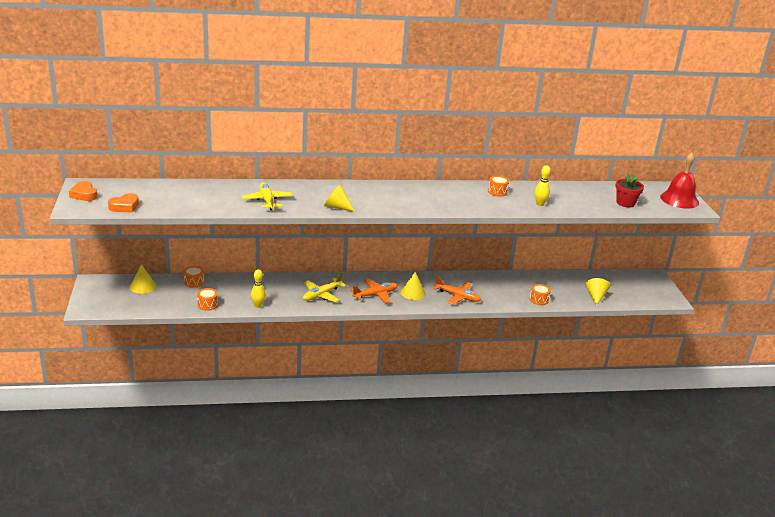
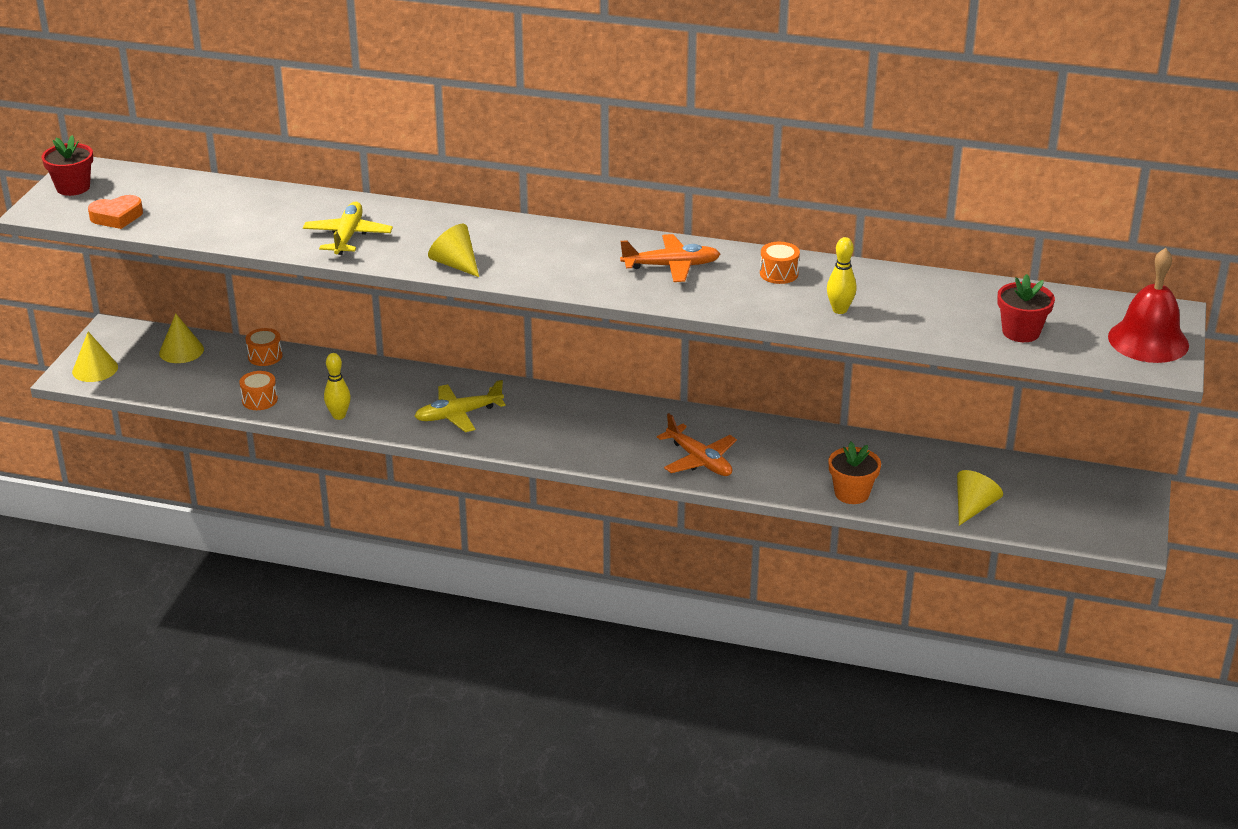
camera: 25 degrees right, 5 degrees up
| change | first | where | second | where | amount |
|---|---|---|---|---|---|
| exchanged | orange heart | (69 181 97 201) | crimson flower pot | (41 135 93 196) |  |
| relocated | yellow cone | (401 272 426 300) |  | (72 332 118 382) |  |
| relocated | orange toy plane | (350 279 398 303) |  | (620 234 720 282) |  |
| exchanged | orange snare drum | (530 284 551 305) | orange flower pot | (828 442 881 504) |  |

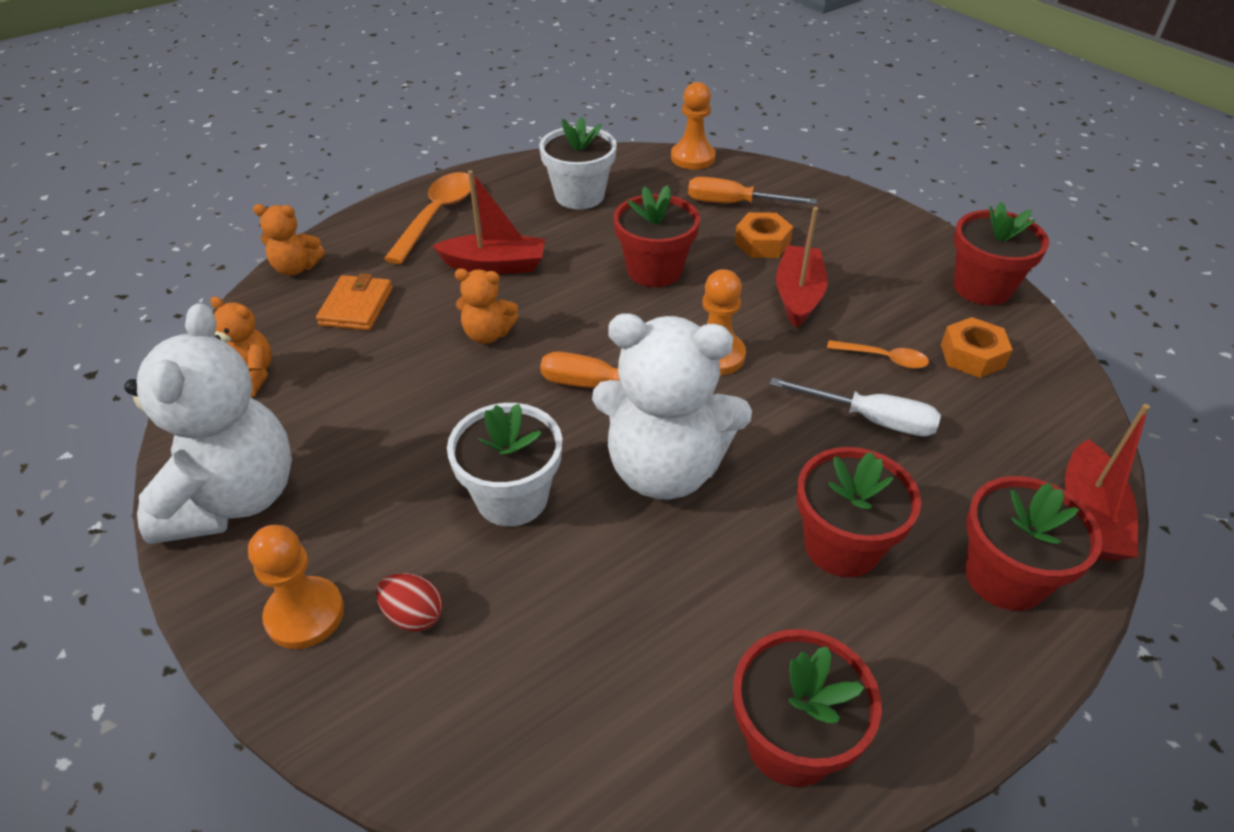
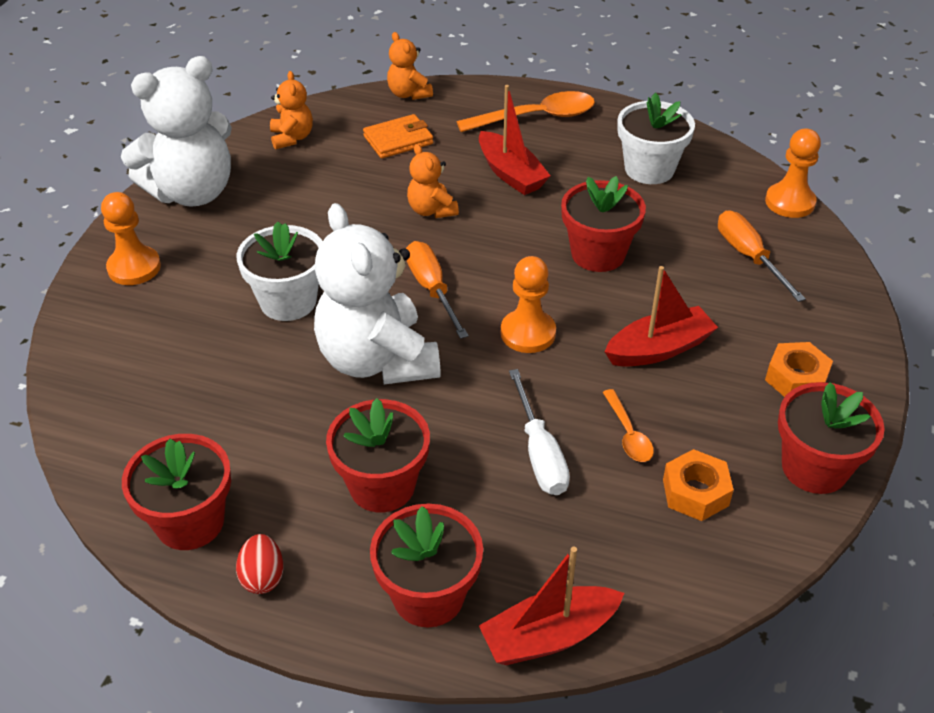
camera: 55 degrees right, 0 degrees up
| change | first | where | second | where | amount |
|---|---|---|---|---|---|
| relocated | crimson toy egg | (376 573 443 631) |  | (236 534 283 594) |  |
| relocated | orange nut | (735 212 793 258) |  | (765 342 833 397) |  |

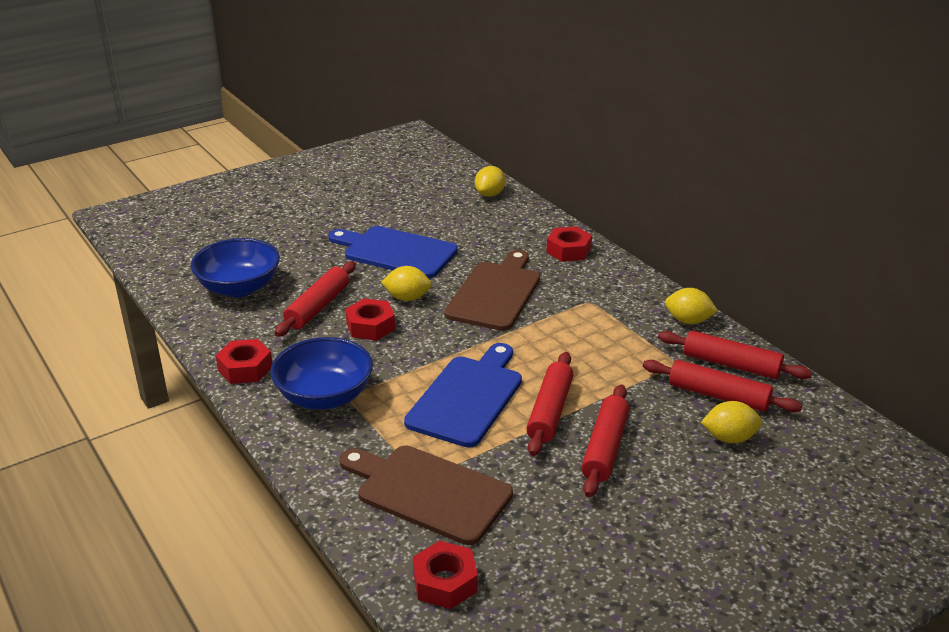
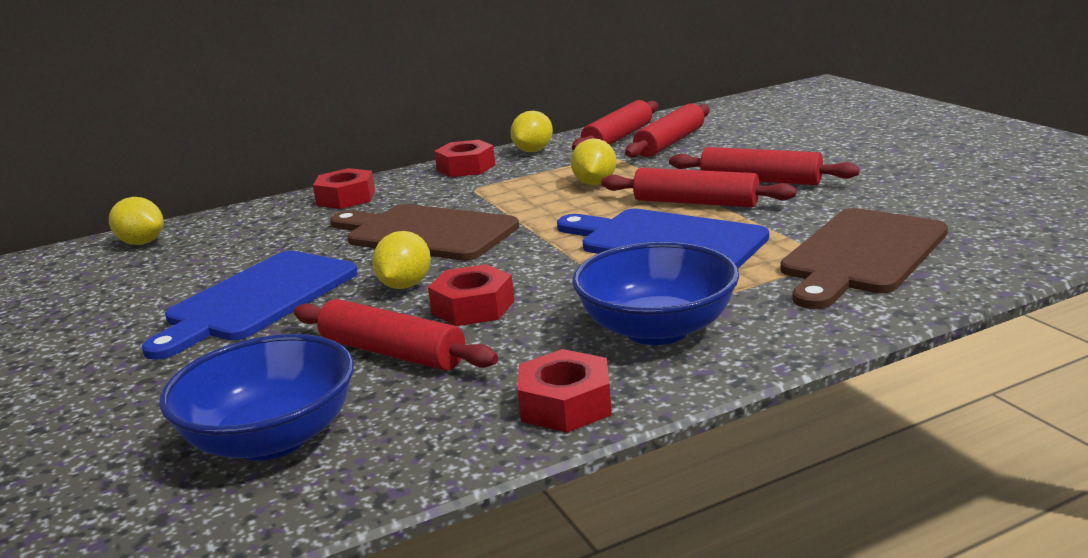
camera: 80 degrees left, 10 degrees down
| change | first | where | second | where | amount |
|---|---|---|---|---|---|
| relocated | crimson nut | (413 541 478 609) |  | (434 140 495 177) |  |
| relocated | yellow toy lemon | (701 401 762 443) |  | (571 138 616 185) |  |

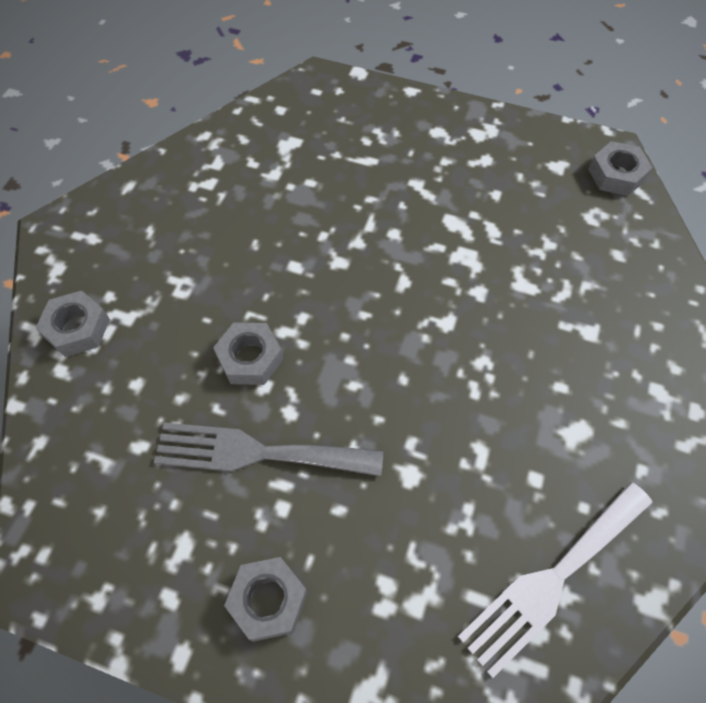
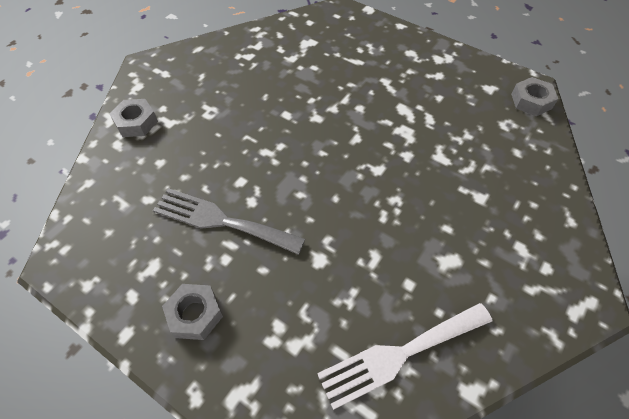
camera: 15 degrees right, 5 degrees down
| change | first | where | second | where | amount |
|---|---|---|---|---|---|
| missing | ash-grey nut | (213 322 283 385) |  |  |  |

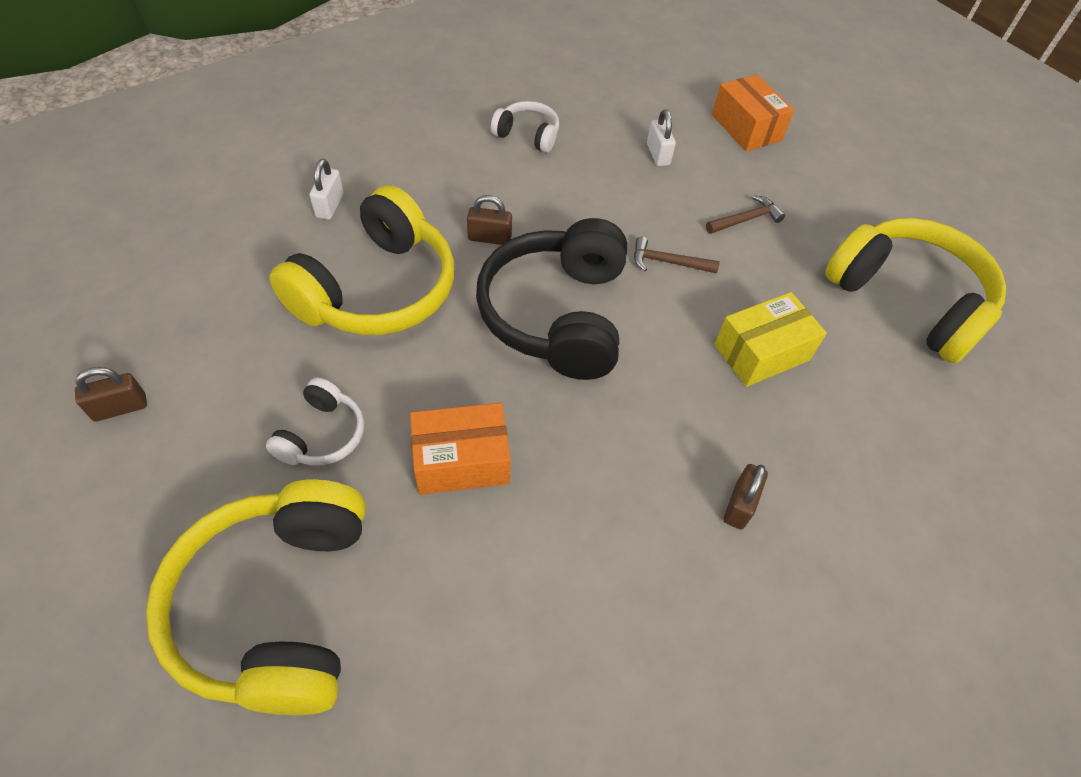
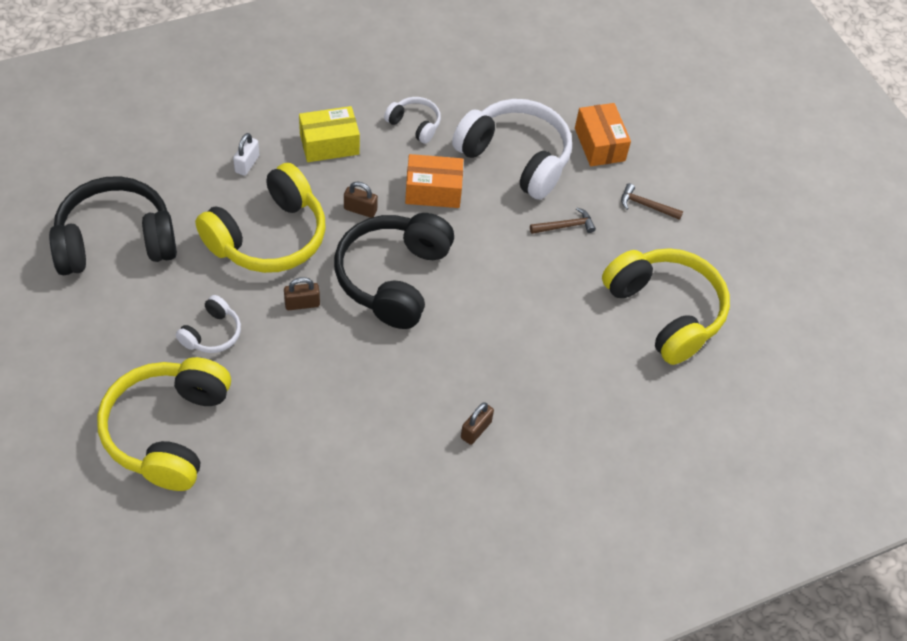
camera: 10 degrees right, 0 degrees up
| change | first | where | second | where | amount |
|---|---|---|---|---|---|
| appeared |  |  | ebony headset | (49 176 177 275) |  |
| relocated | dark brown lock | (75 367 147 422) |  | (284 277 320 310) |  |
| relocated | yellow parcel | (714 292 827 387) |  | (299 106 360 162) |  |
| relocated | orange parcel | (410 403 511 495) |  | (405 154 463 208) |  |
| exchanged | snow-white lock | (647 109 676 166) | snow-white headset | (452 99 572 200) |  |
| relocated | dark brown carpenter's hammer | (634 236 720 273) |  | (621 183 683 220) |  |

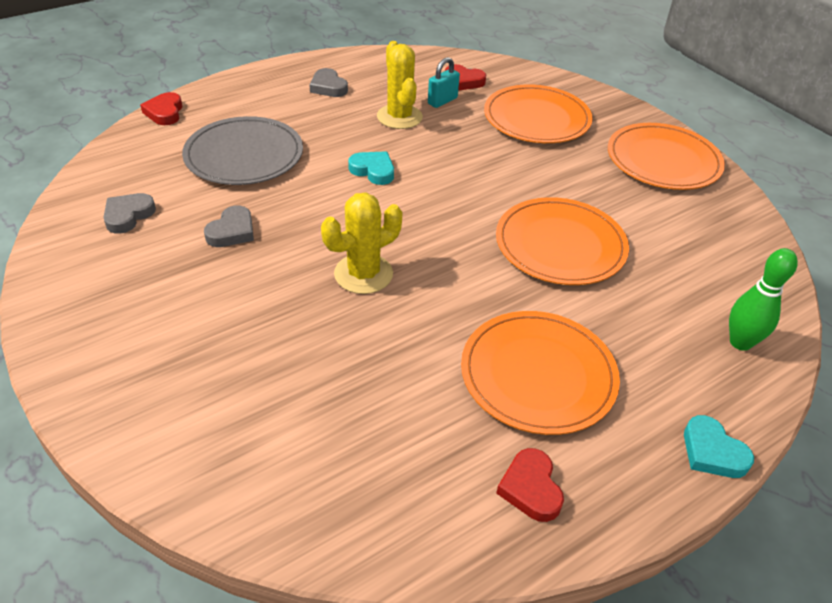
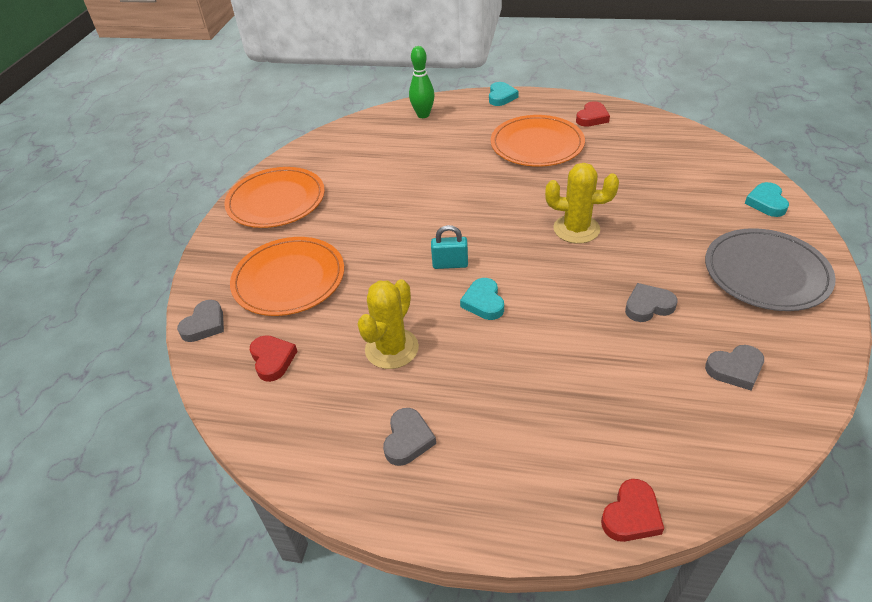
camera: 130 degrees left, 0 degrees up
| change | first | where | second | where | amount |
|---|---|---|---|---|---|
| appeared |  |  | ash-grey heart | (177 300 224 342) |  |
| relocated | teal lock | (428 57 460 108) |  | (431 225 468 269) |  |
| relocated | ash-grey plate | (182 116 303 185) |  | (705 228 836 311) |  |
| appeared |  |  | teal heart | (745 182 789 217) |  |
| missing | orange plate | (496 197 629 285) |  |  |  |

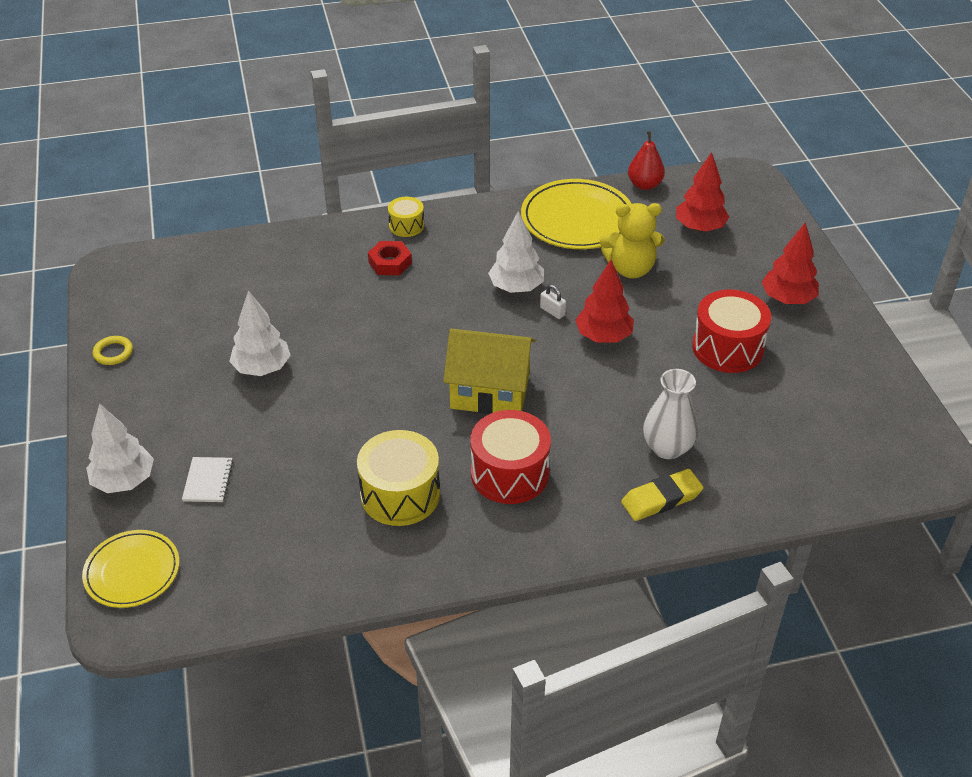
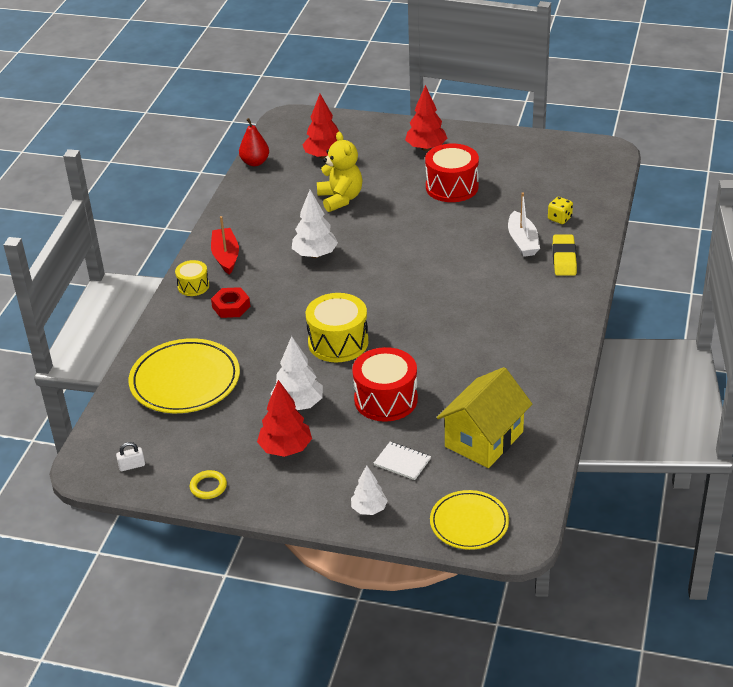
camera: 60 degrees left, 5 degrees down
| change | first | where | second | where | amount |
|---|---|---|---|---|---|
| relocated | snow-white lock | (540 284 566 319) |  | (116 442 145 471) |  |
| relocated | yellow plate | (521 179 632 249) |  | (129 338 240 413) |  |
| appeared |  |  | crimson sailboat | (211 216 239 275) |  |
| relocated | crimson fir tree | (575 260 634 343) |  | (257 380 312 457) |  |
| relocated | yellow snare drum | (357 430 440 526) |  | (306 293 368 362) |  |
| spun | yellow teddy bear | (600 203 664 278) |  | (317 132 362 212) | 45 degrees counterclockwise |
| size | snow-white fir tree | (86 403 154 493) |  | (351 465 388 515) | x0.64 |
| relocated | crimson snare drum | (470 410 551 504) |  | (352 347 418 422) |  |
| relocated | yellow cottage | (443 329 536 414) |  | (437 367 532 468) |  |
| exchanged | snow-white vase | (643 369 698 459) | snow-white sailboat | (508 192 540 257) |  |
| appeared |  |  | yellow die | (548 197 573 224) |  |

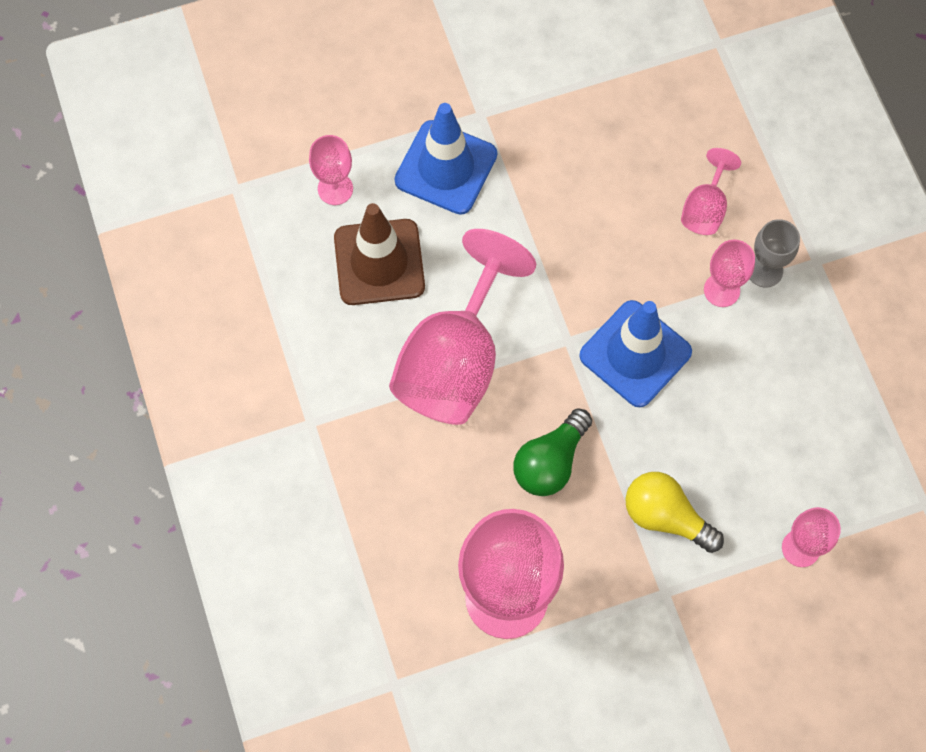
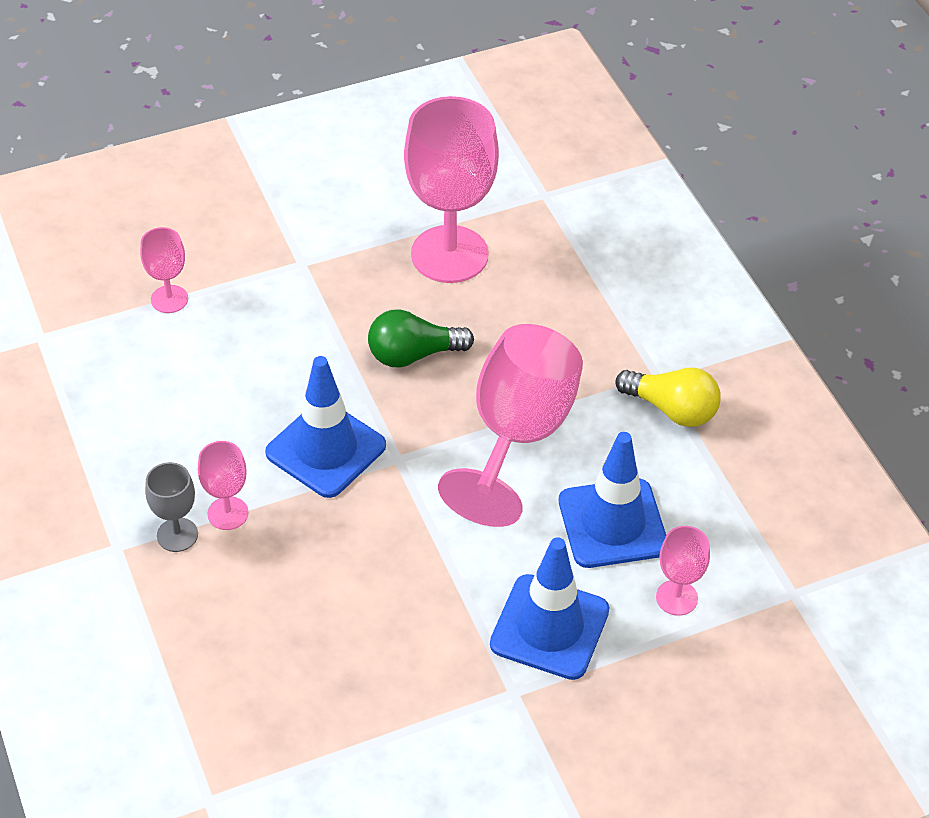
camera: 175 degrees right, 20 degrees down
| change | first | where | second | where | amount |
|---|---|---|---|---|---|
| spun | emerald light bulb | (513 408 592 496) |  | (368 309 474 368) | 135 degrees counterclockwise |
| colour | dark brown road cone | (334 203 425 305) | cobalt road cone | (559 432 666 568) |  |
| relocated | yellow light bulb | (625 472 724 553) |  | (615 368 721 427) |  |
| missing | rose-pink wine glass | (681 148 741 235) |  |  |  |

